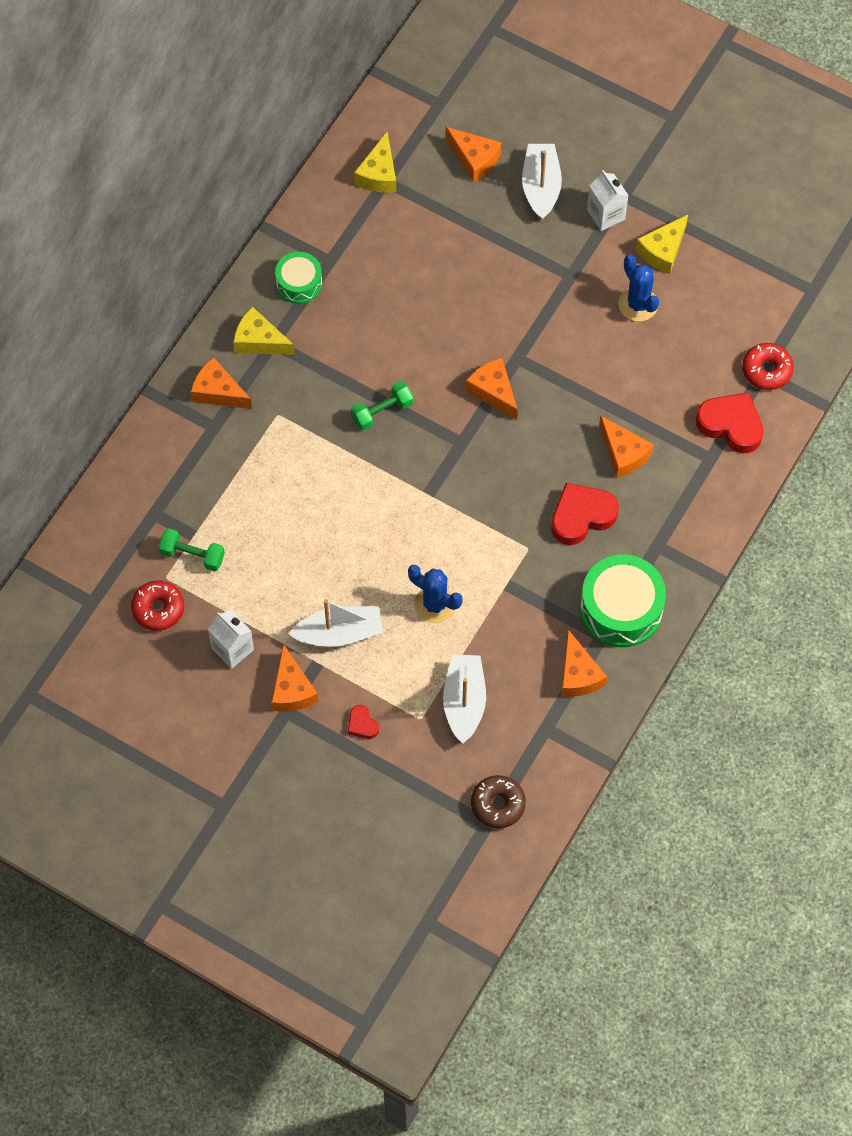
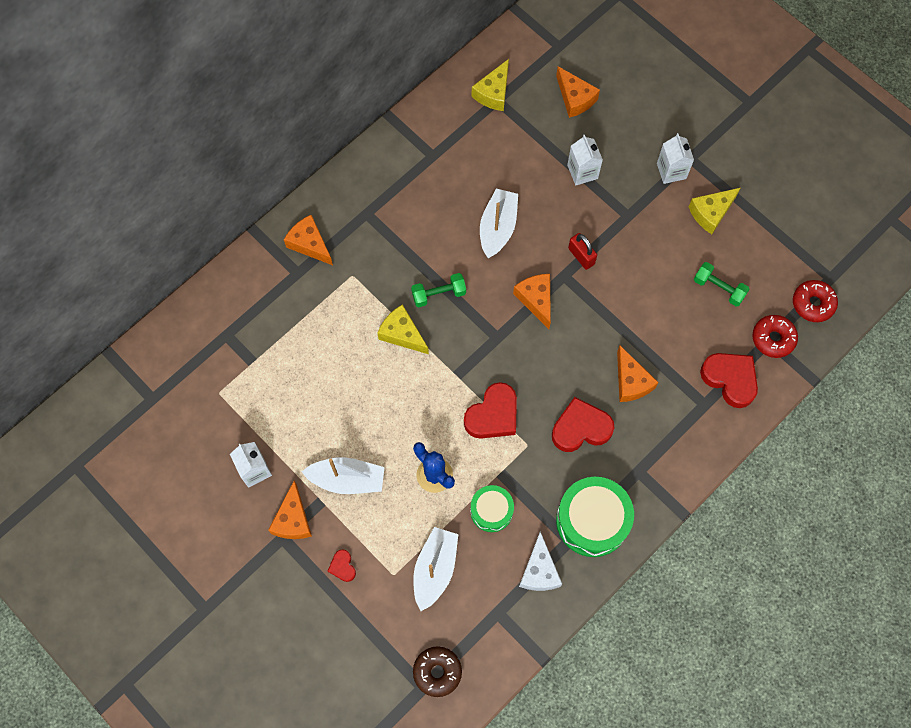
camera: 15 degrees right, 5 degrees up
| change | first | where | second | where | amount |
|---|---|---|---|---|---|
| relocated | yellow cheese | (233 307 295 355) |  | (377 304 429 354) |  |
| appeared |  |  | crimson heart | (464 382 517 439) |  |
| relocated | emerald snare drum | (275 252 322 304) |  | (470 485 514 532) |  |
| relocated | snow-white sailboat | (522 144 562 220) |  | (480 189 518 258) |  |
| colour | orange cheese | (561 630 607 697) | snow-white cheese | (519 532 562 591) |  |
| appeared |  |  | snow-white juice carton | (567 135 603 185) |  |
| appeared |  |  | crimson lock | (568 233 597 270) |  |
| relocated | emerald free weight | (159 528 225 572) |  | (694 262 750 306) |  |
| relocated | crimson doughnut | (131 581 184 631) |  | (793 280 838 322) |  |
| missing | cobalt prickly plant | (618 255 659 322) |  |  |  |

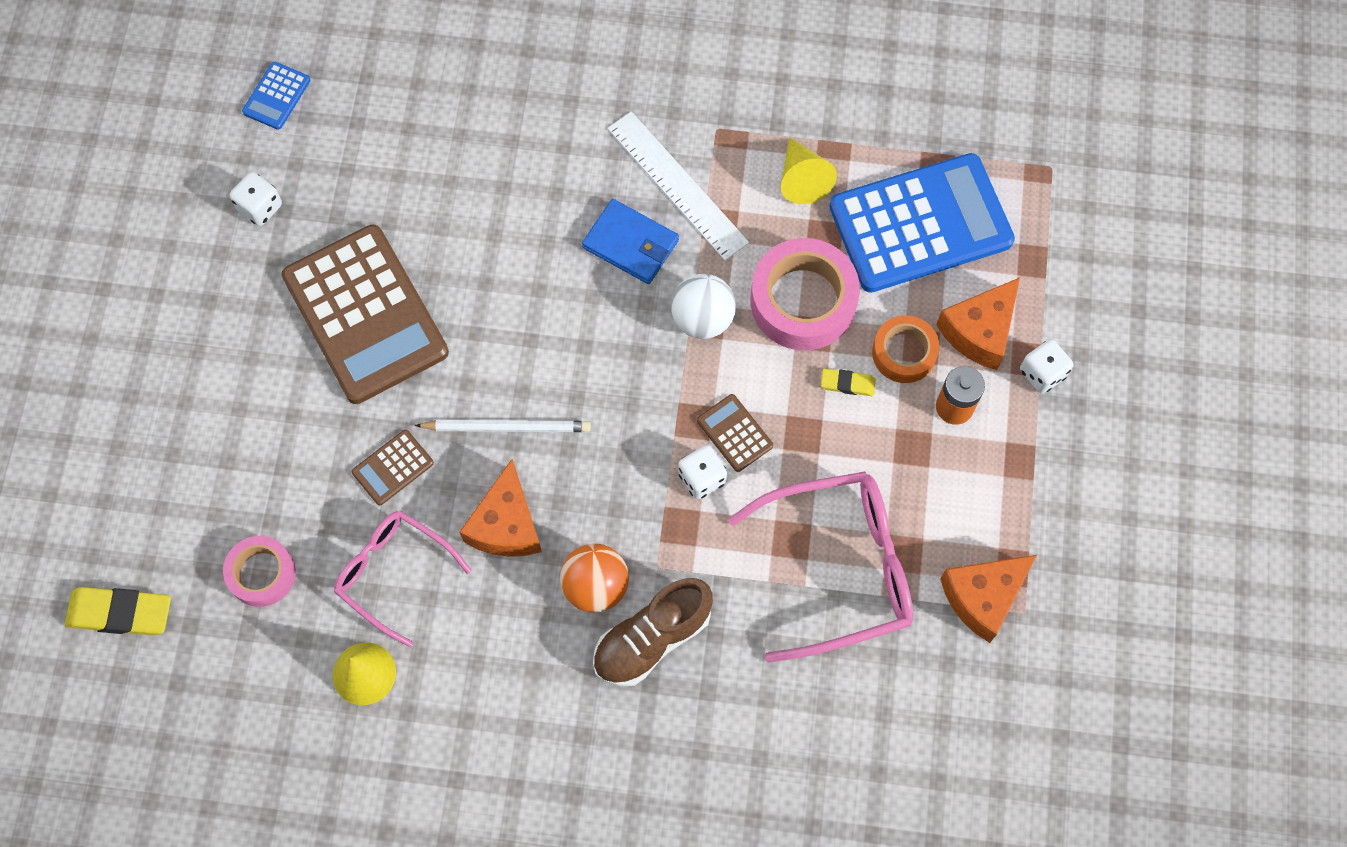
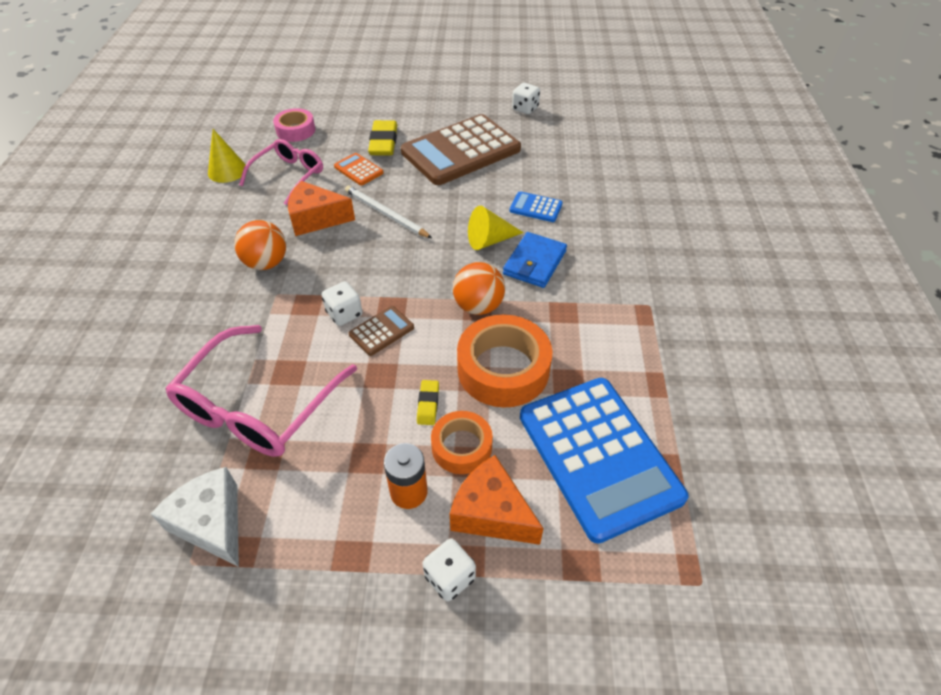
camera: 85 degrees right, 20 degrees down
| change | first | where | second | where | amount |
|---|---|---|---|---|---|
| colour | orange cheese | (940 555 1037 643) | snow-white cheese | (151 467 239 567) |  |
| spun | rose-pink glasses | (728 472 913 663) |  | (165 325 357 457) | 45 degrees clockwise |
| colour | dark brown adding machine | (352 430 434 505) | orange adding machine | (334 153 383 186) |  |
| spun | snow-white wooden pencil | (415 420 591 432) |  | (345 185 432 238) | 135 degrees clockwise |
| relocated | yellow gum eraser | (65 587 171 636) |  | (368 120 397 155) |  |
| colour | snow-white play ball | (671 274 736 339) | orange play ball | (453 262 505 315) |  |
| colour | rose-pink sticky tape | (751 238 860 350) | orange sticky tape | (457 314 552 408) |  |
| relocated | yellow cone | (781 137 837 204) |  | (468 206 524 250) |  |
| relocated | cobalt adding machine | (242 62 310 130) |  | (510 191 563 222) |  |
| missing | dark brown lace-up shoe | (593 578 713 686) |  |  |  |
| missing | snow-white measuring stick | (607 111 749 261) |  |  |  |

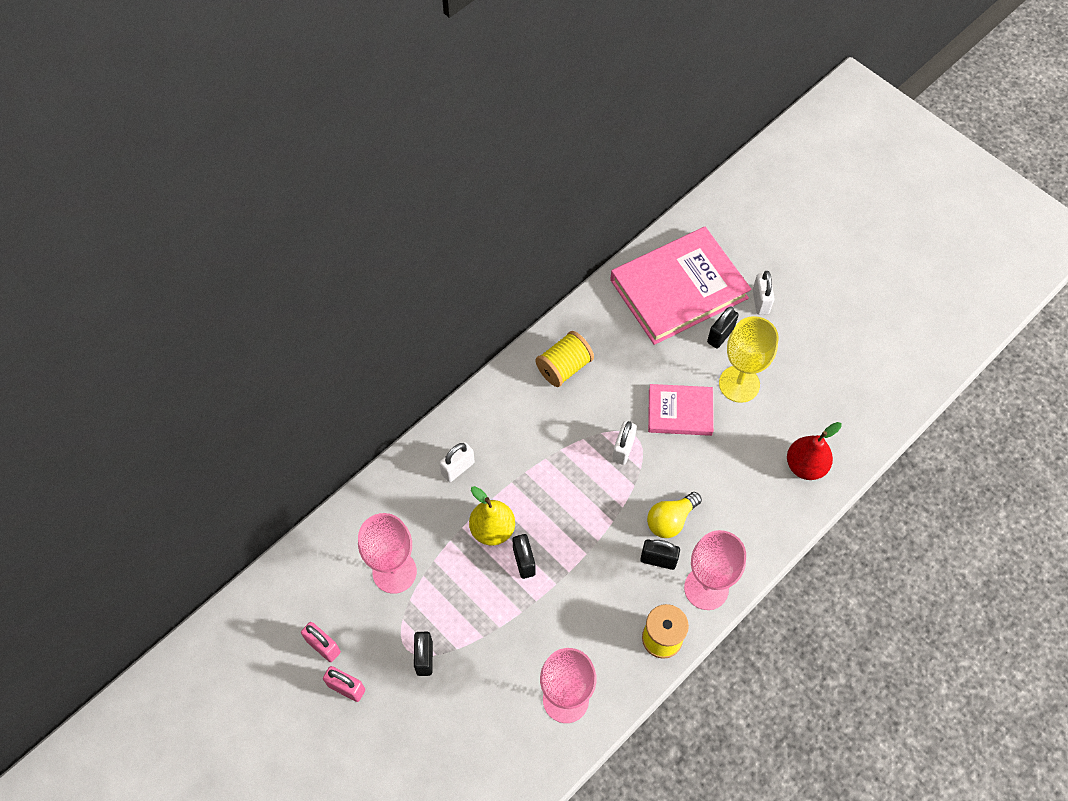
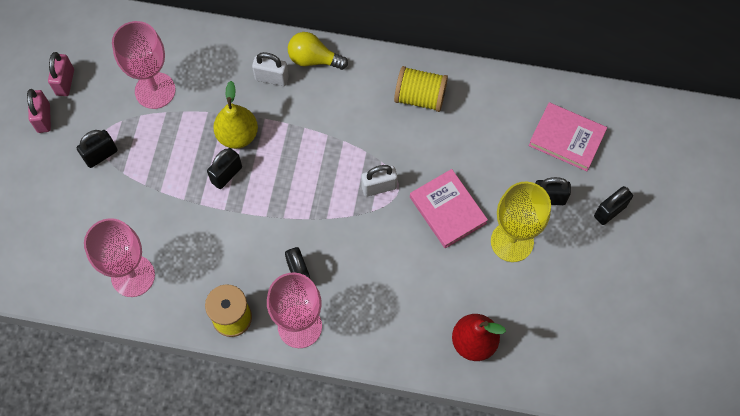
camera: 55 degrees right, 5 degrees up
| change | first | where | second | where | amount |
|---|---|---|---|---|---|
| relocated | yellow light bulb | (647 492 702 538) |  | (288 32 348 70) |  |
| size | rose-pink hardcover | (610 227 751 345) |  | (529 102 607 171) | x0.54 |
| colour | snow-white lock | (753 271 775 315) | ebony lock | (594 186 633 225) |  |

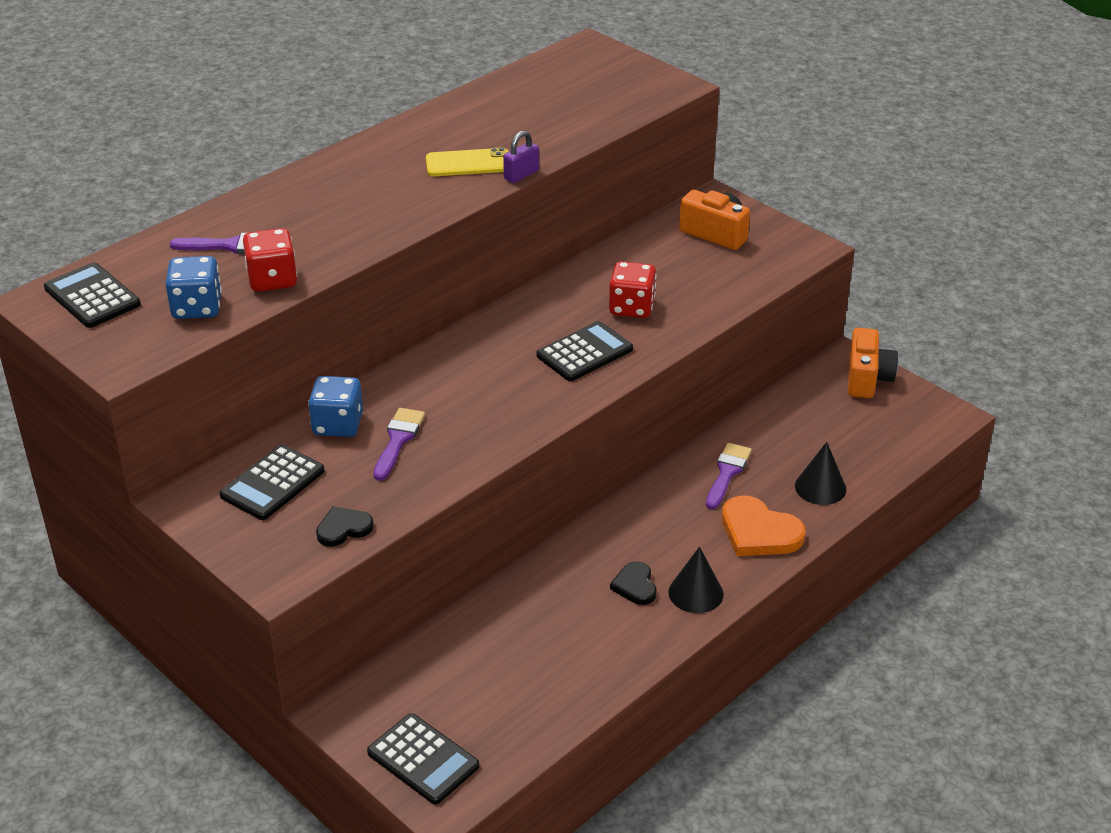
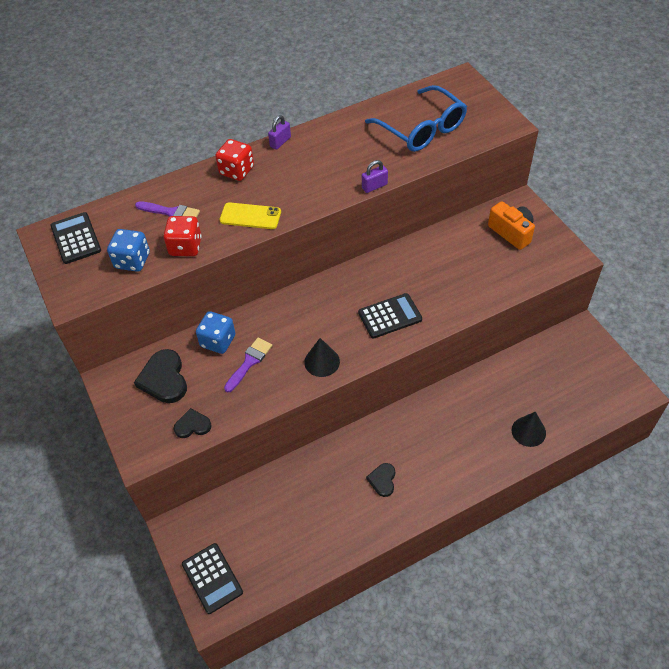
camera: 20 degrees right, 15 degrees up
| change | first | where | second | where | amount |
|---|---|---|---|---|---|
| exchanged | ebony adding machine | (219 444 325 520) | ebony heart | (134 349 187 403) |  |
| relocated | crimson die | (609 261 657 318) |  | (215 139 254 181) |  |
| relocated | yellow smartphone | (426 147 509 176) |  | (220 202 281 229) |  |
| appeared |  |  | royal purple lock | (268 115 291 150) |  |
| relocated | ebony cone | (668 547 724 613) |  | (304 338 340 377) |  |
| appeared |  |  | cobalt glasses | (365 85 467 152) |  |
| missing | royal purple paintbrush | (706 443 752 509) |  |  |  |
| missing | orange heart | (722 496 805 556) |  |  |  |
| missing | orange photo camera | (848 328 898 398) |  |  |  |

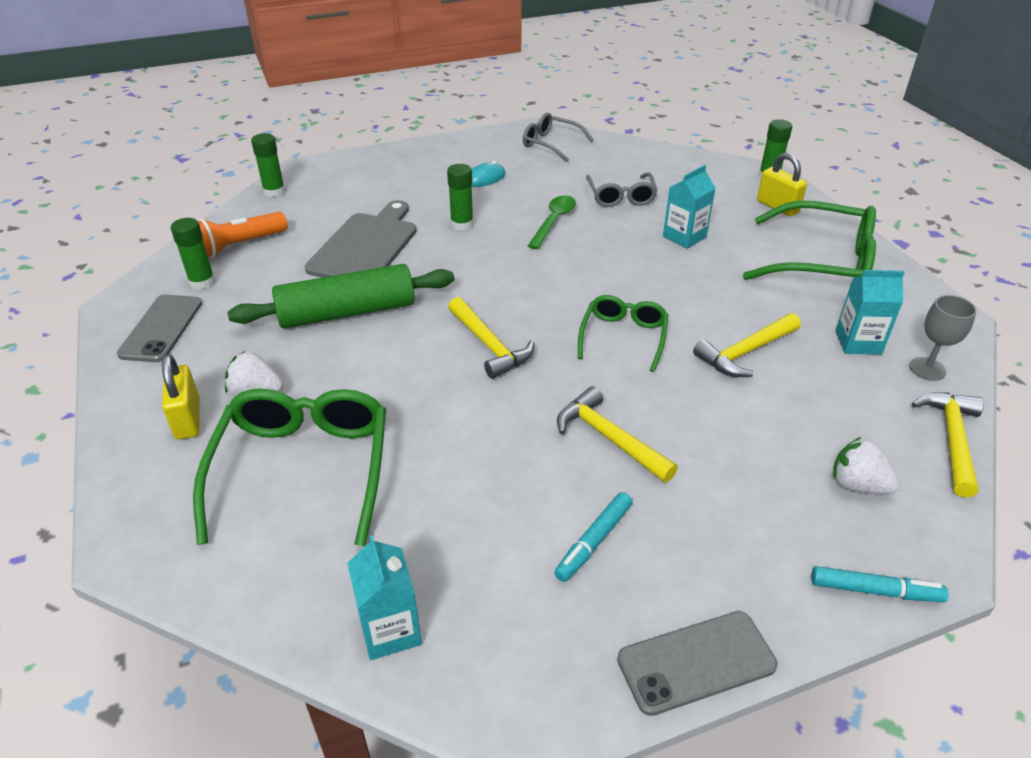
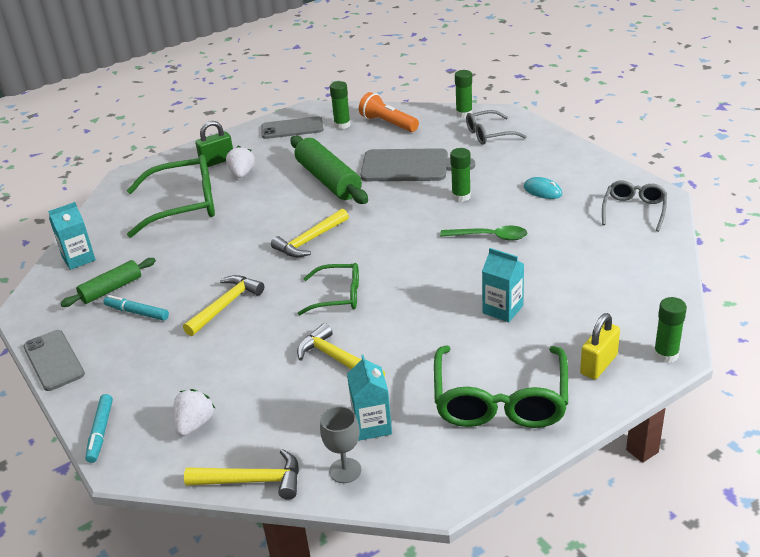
camera: 80 degrees right, 5 degrees down
| change | first | where | second | where | amount |
|---|---|---|---|---|---|
| appeared |  |  | emerald dough roller | (60 258 156 307) |  |
| colour | yellow lock | (162 354 200 440) | emerald lock | (195 121 233 167) |  |
| relocated | ash-grey glasses | (586 172 658 207) |  | (466 110 527 145) |  |

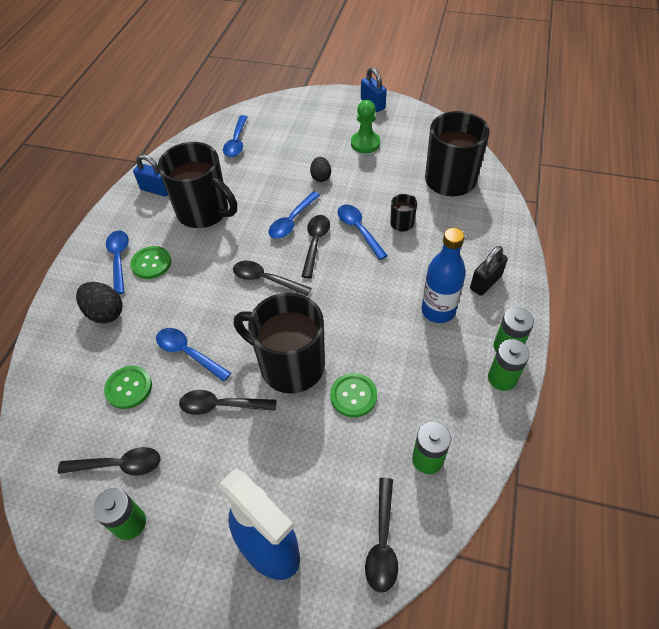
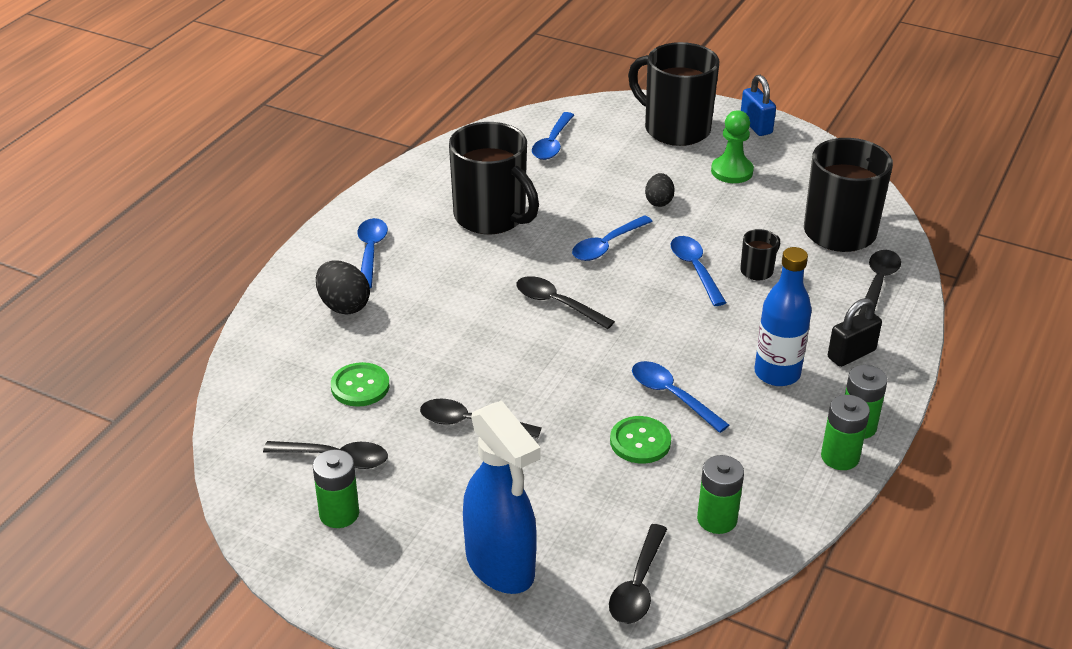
camera: 10 degrees right, 15 degrees down
| change | first | where | second | where | amount |
|---|---|---|---|---|---|
| relocated | ebony coffee mug | (234 293 325 393) |  | (628 42 719 146) |  |
| relocated | cobalt teaspoon | (156 328 231 382) |  | (632 361 729 433) |  |
| relocated | ebony teaspoon | (301 215 330 278) |  | (858 250 901 315) |  |
| missing | emerald button | (130 246 171 279) |  |  |  |
| missing | cobalt lock | (133 154 168 197) |  |  |  |

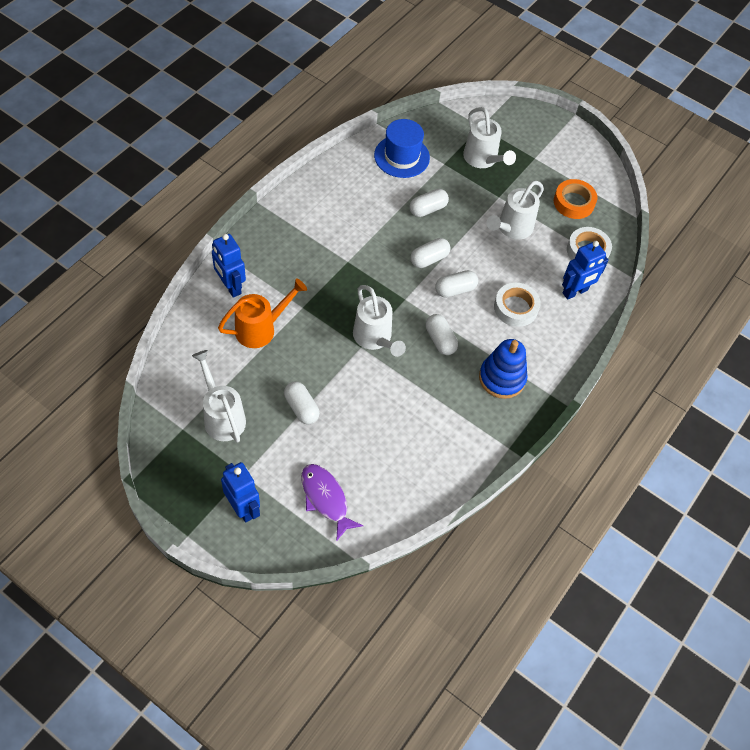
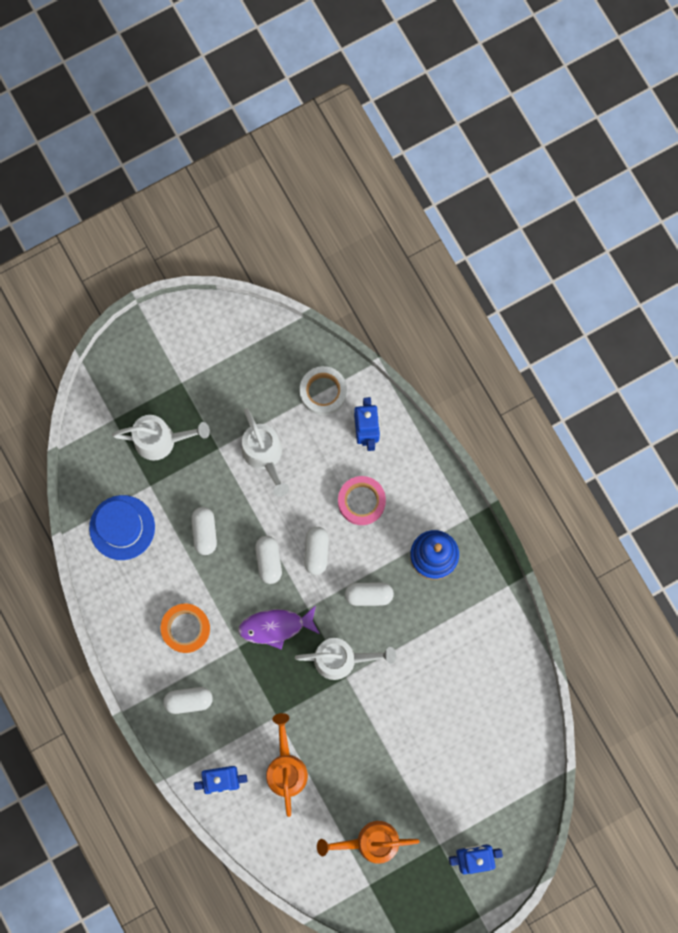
camera: 60 degrees left, 20 degrees up
| change | first | where | second | where | amount |
|---|---|---|---|---|---|
| relocated | orange sticky tape | (554 179 597 219) |  | (161 604 210 653) |  |
| relocated | snow-white capsule | (284 381 320 424) |  | (163 687 213 714) |  |
| relocated | royal purple toy fish | (301 464 363 541) |  | (238 605 320 650) |  |
| colour | snow-white watering pot | (192 350 246 443) | orange watering pot | (317 821 420 864) |  |
| colour | snow-white sticky tape | (494 283 541 327) | rose-pink sticky tape | (338 476 386 525) |  |

